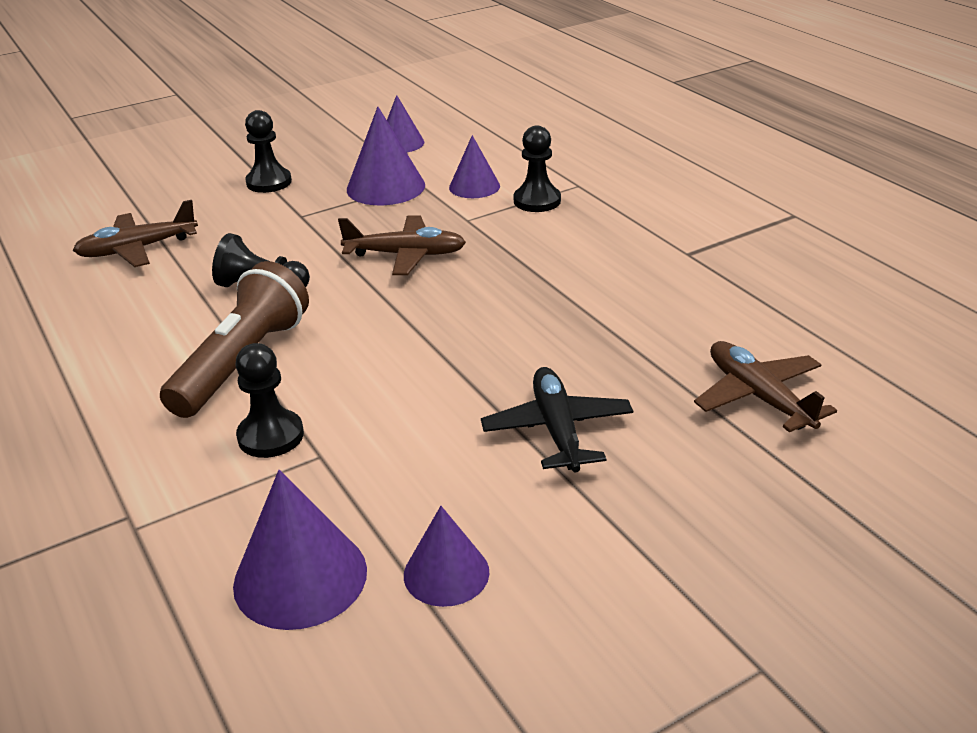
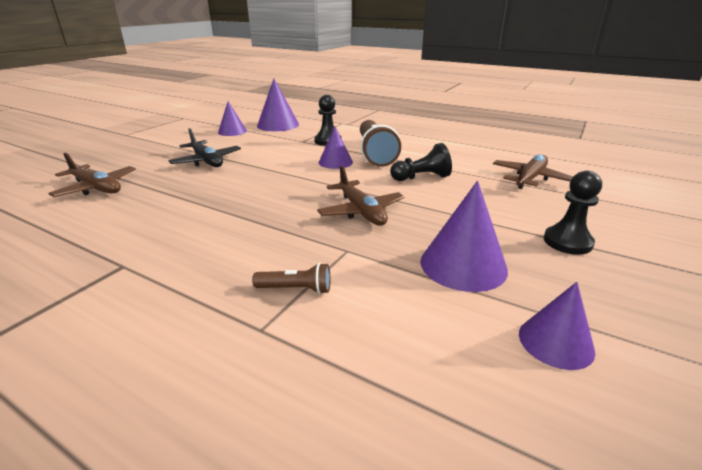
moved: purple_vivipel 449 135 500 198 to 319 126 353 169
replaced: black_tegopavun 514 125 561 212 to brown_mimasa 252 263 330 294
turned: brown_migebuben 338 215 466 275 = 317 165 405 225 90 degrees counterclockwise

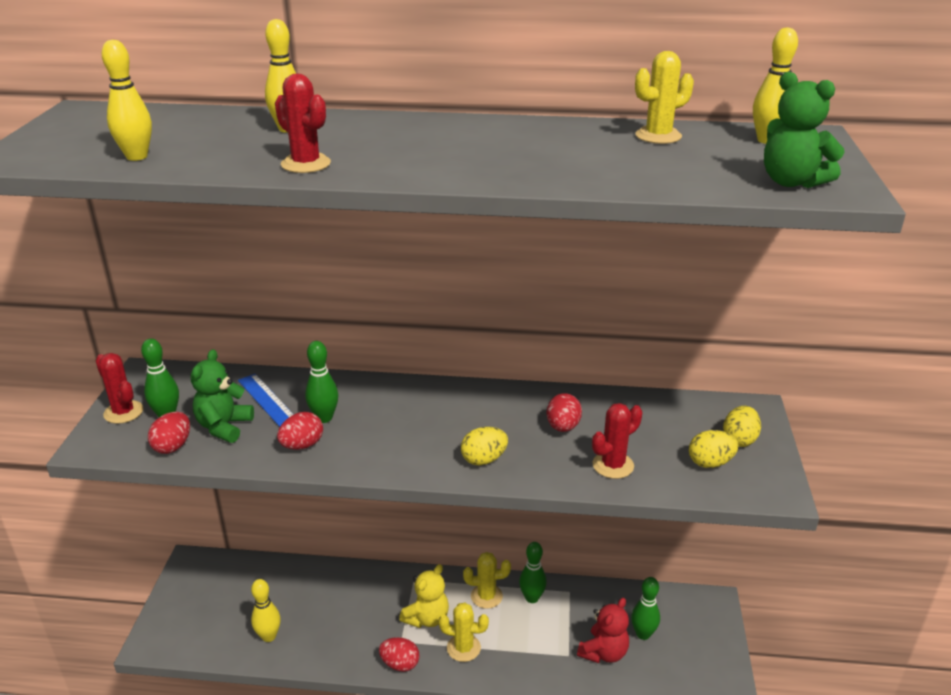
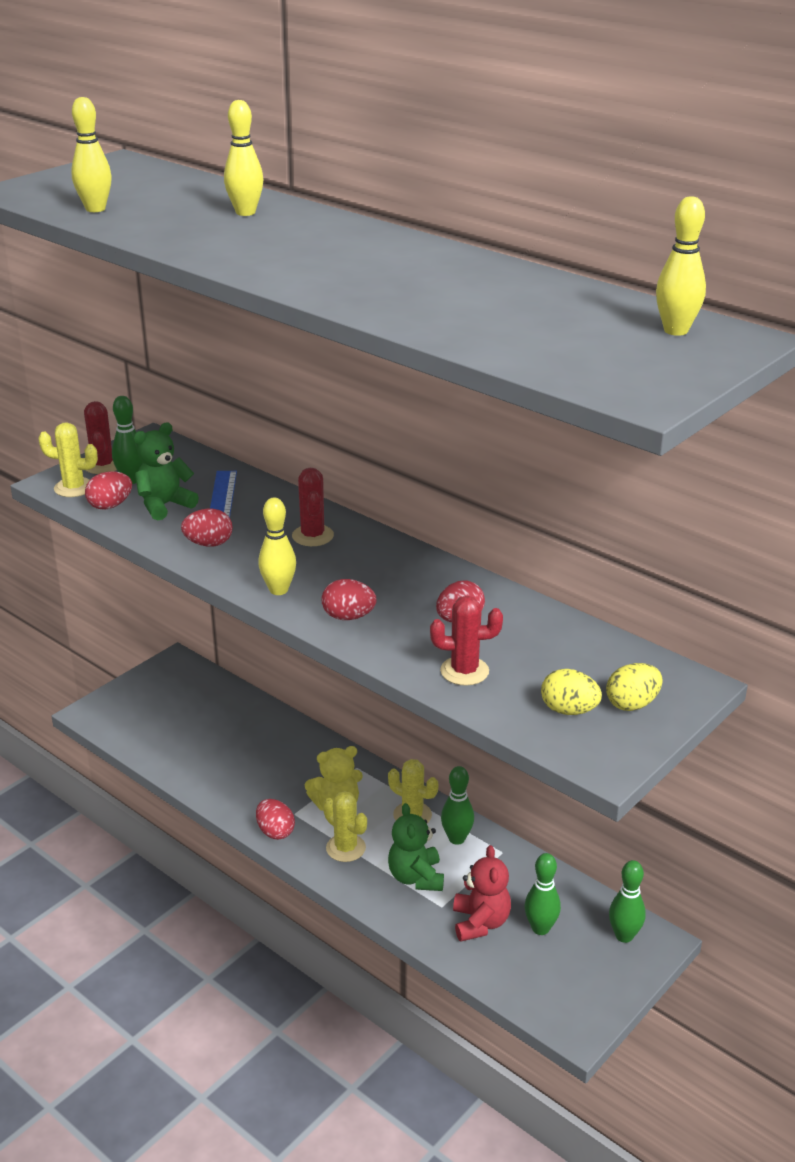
moved: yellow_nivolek 635 51 694 144 to 38 422 98 497; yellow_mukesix 251 579 281 642 to 258 498 296 595; red_nivolek 275 73 331 173 to 292 468 334 546; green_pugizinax 764 72 845 188 to 388 803 444 891; green_mukesix 305 341 338 423 to 609 860 646 943
recoloured: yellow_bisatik 461 427 508 465 to red_bisatik 322 579 377 620
turned: red_pugizinax 577 598 629 663 = 453 845 511 941 75 degrees counterclockwise

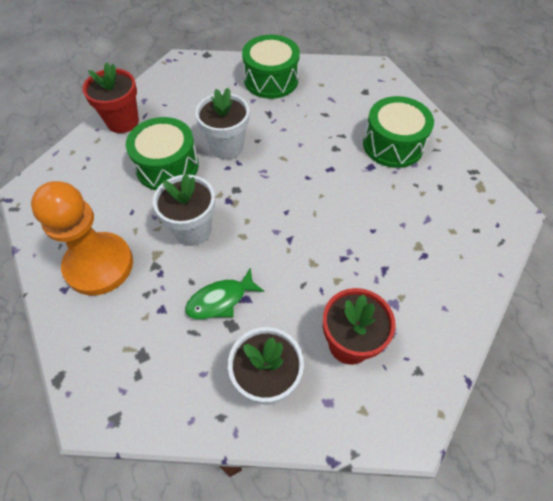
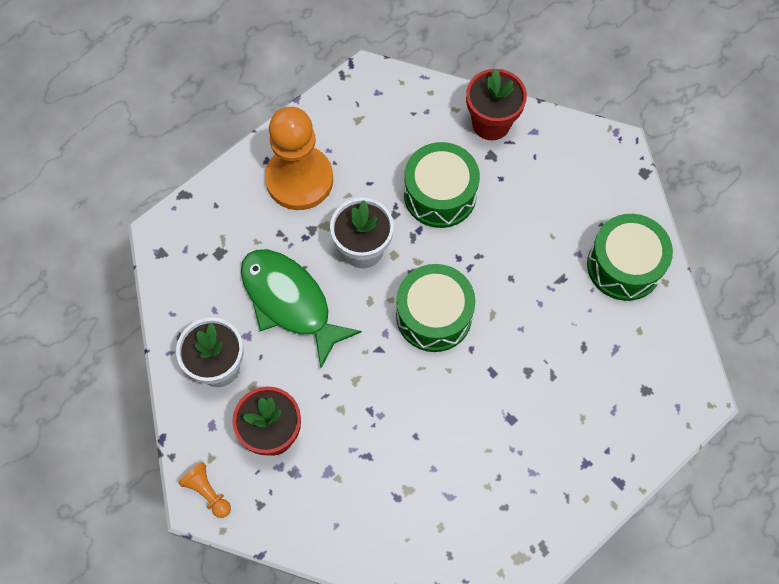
removed: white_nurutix 195 88 249 159
added: orange_tegopavun 178 462 231 518
moved: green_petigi 363 96 434 168 to 396 264 476 352
resized: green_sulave 185 268 265 319 = 241 249 362 368 x1.76

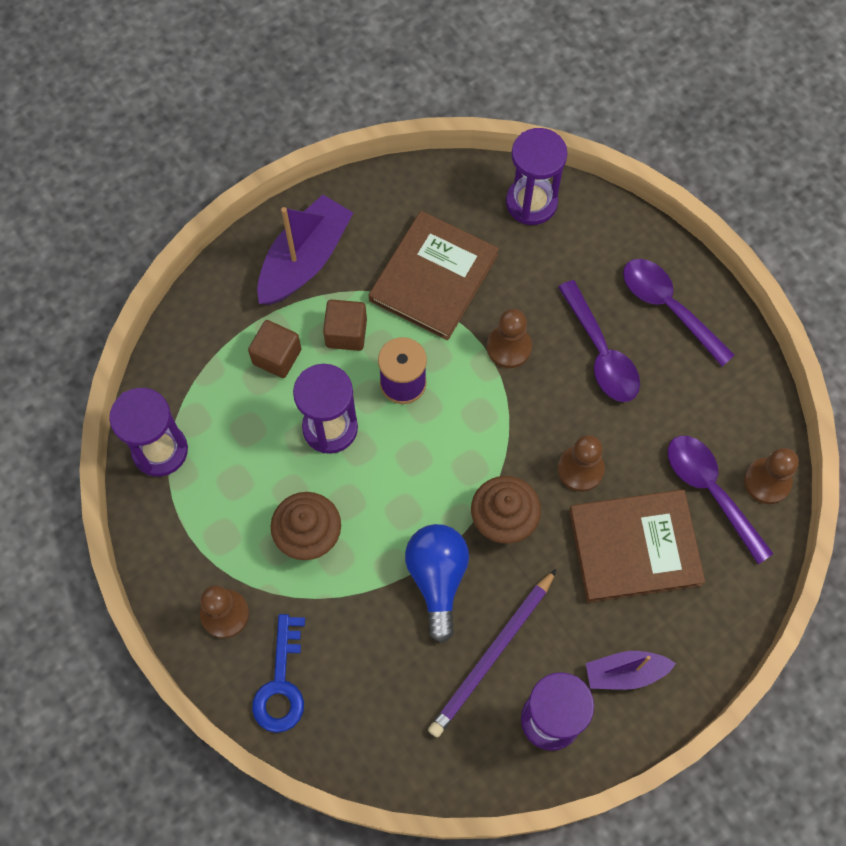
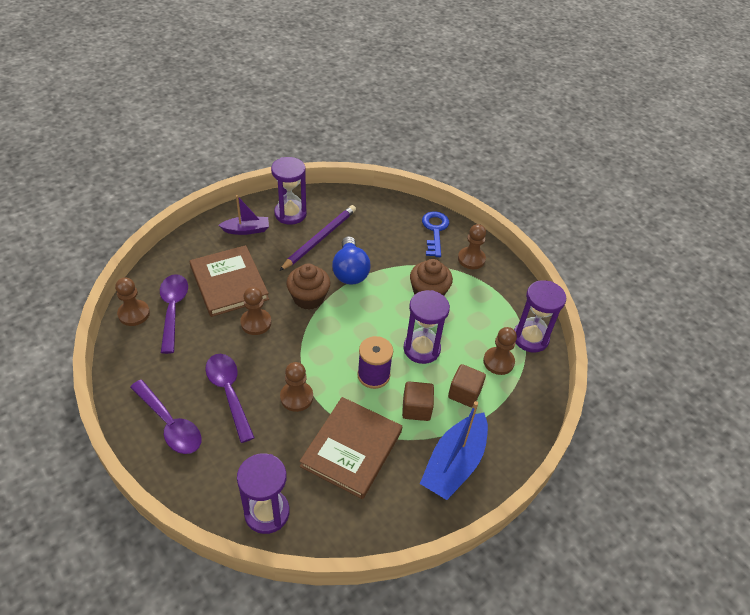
added: brown_tegopavun 483 327 517 375
recoloured: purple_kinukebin 257 195 353 305 to blue_kinukebin 420 401 488 500
turned: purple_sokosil 668 436 774 564 = 160 274 188 354 150 degrees counterclockwise; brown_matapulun 569 490 705 603 = 190 245 269 317 75 degrees clockwise

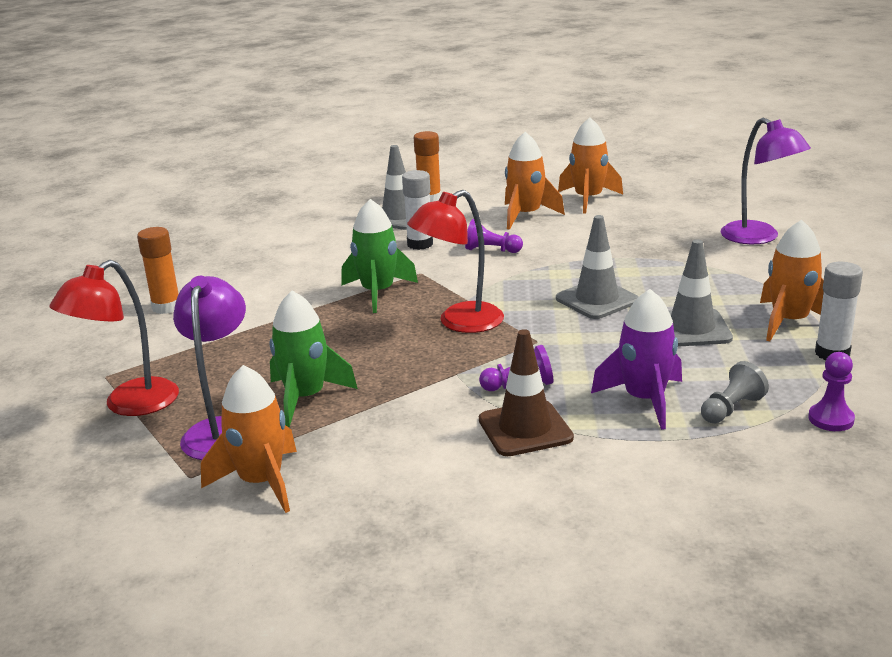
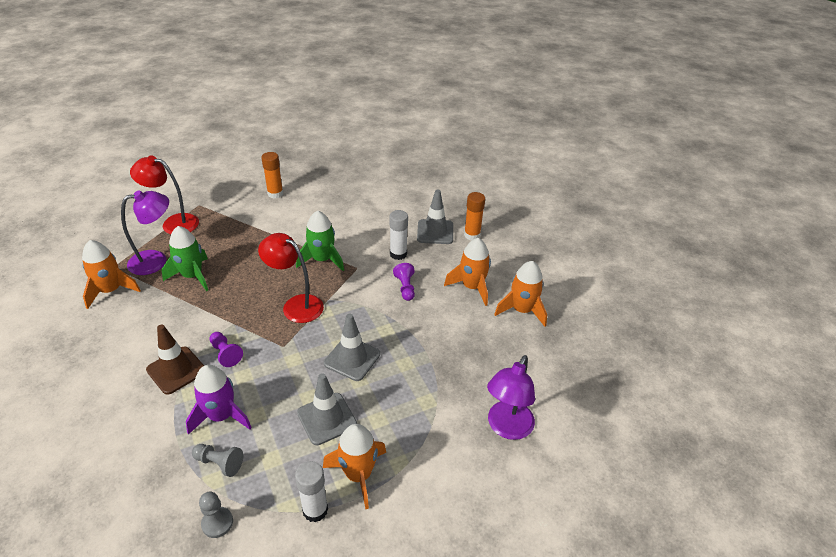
recoloured: purple_tegopavun 808 352 855 431 to grey_tegopavun 199 491 233 538

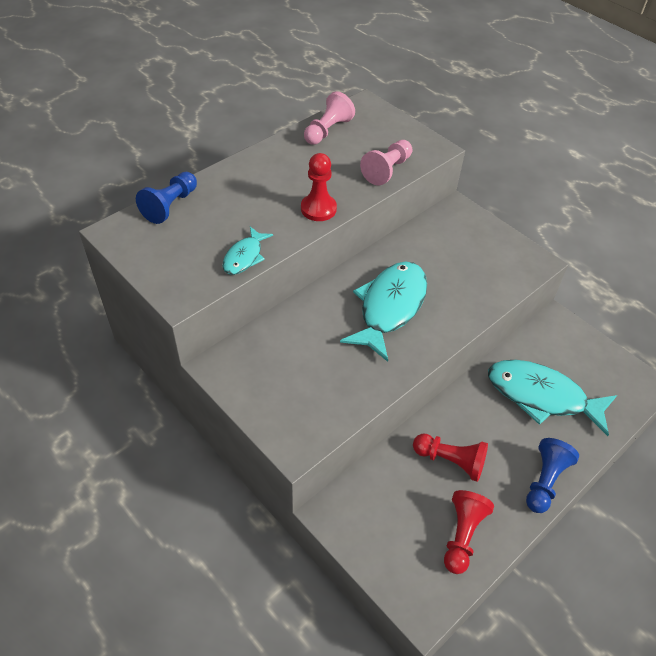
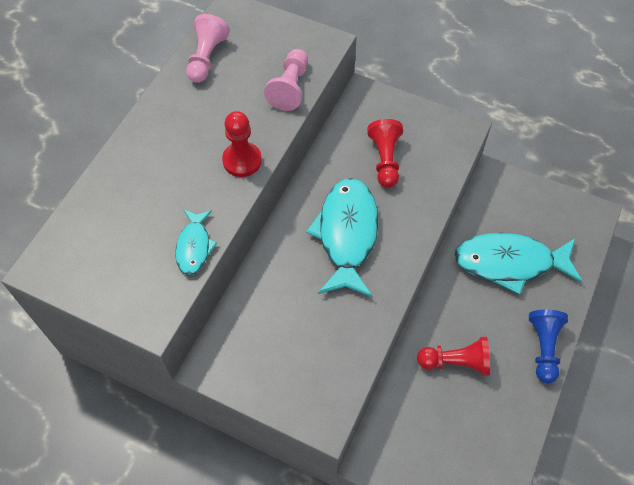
removed: blue_tegopavun 136 172 197 224
moved: red_tegopavun 444 490 494 574 to 367 119 403 188

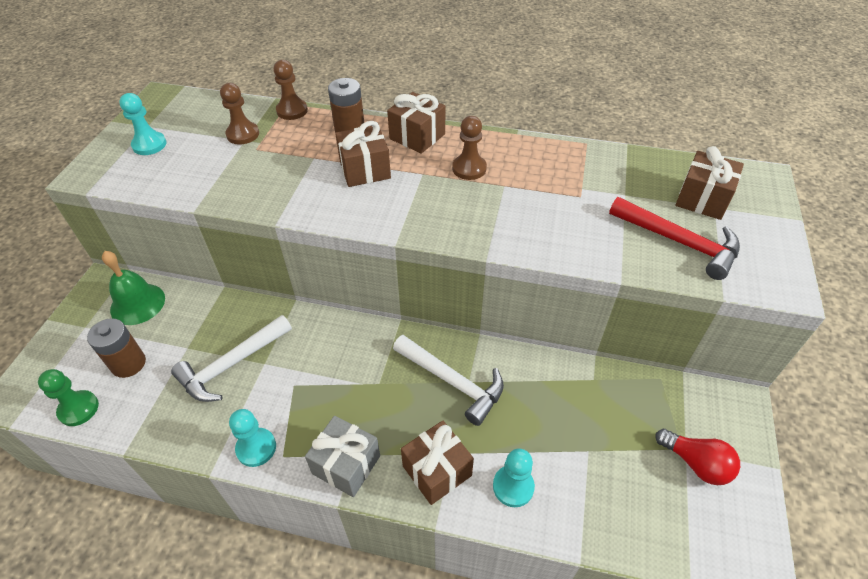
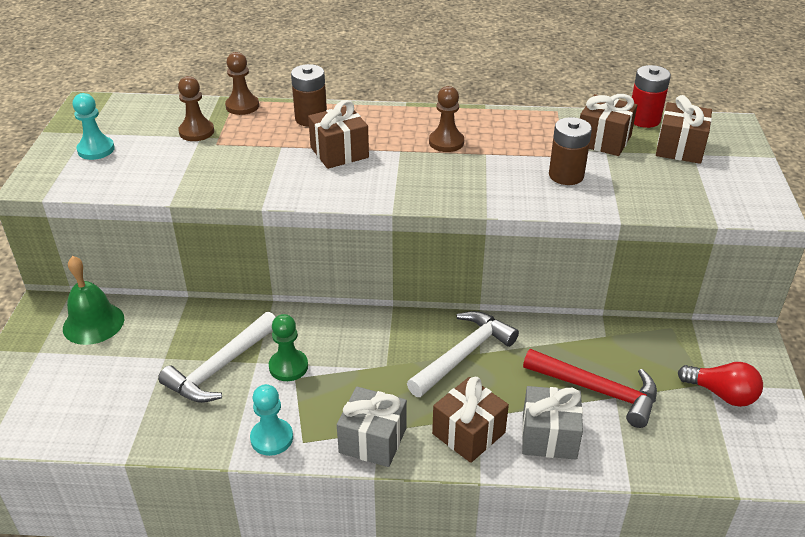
added: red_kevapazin 632 65 671 128
moved: green_tegopavun 38 369 99 426 to 269 314 308 381; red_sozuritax 609 197 740 280 to 523 349 657 428; brown_kevapazin 87 318 146 378 to 549 117 592 185; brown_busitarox 387 92 445 154 to 580 94 637 156
replaced: turquoise_tegopavun 493 448 535 507 to grey_busitarox 522 386 583 460
turned: white_sozuritax 393 335 504 426 = 407 311 519 397 75 degrees counterclockwise

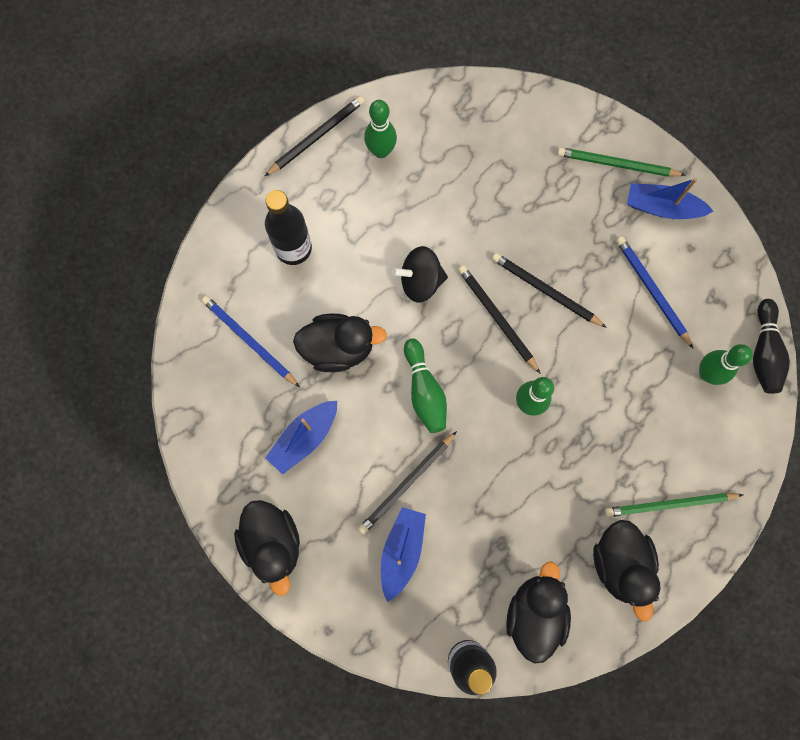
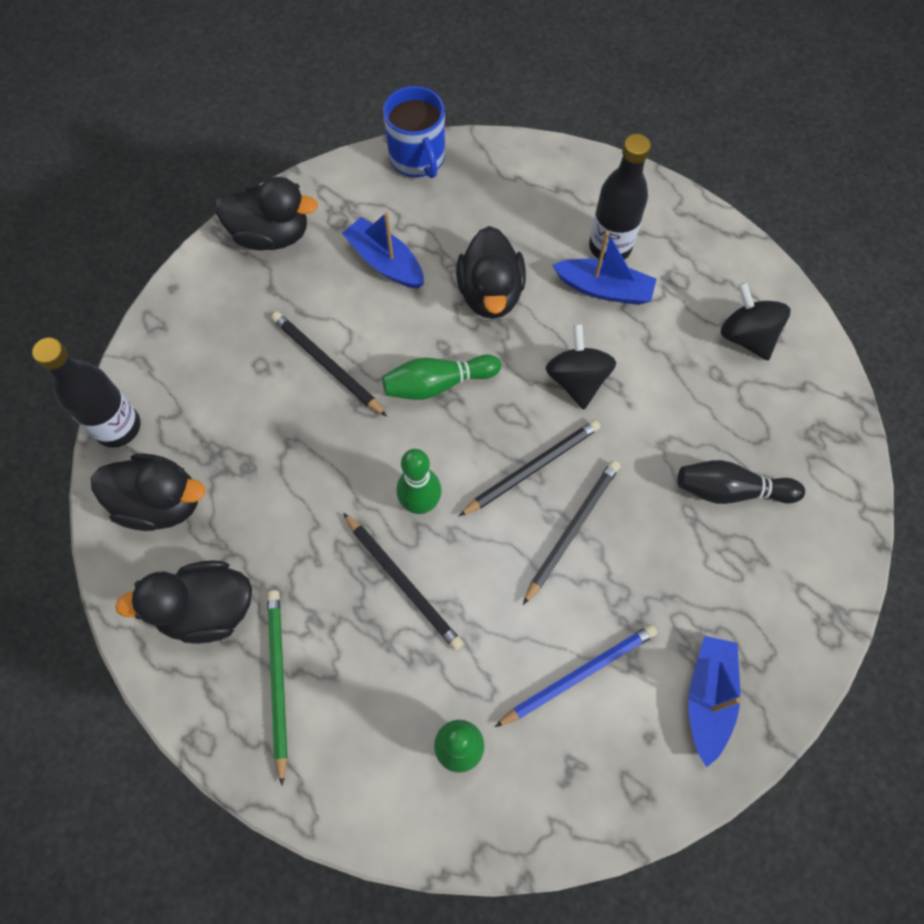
removed: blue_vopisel 201 296 300 387; green_vopisel 557 147 686 177
added: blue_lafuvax 383 86 445 178
moved: black_vopisel 264 96 365 177 to 343 513 463 651; blue_kinukebin 381 507 426 602 to 552 231 657 305; black_mukesix 753 299 790 394 to 677 460 805 504
replaced: green_mukesix 364 100 397 158 to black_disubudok 721 282 791 360
turned: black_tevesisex 234 500 300 596 = 215 177 318 250 150 degrees counterclockwise

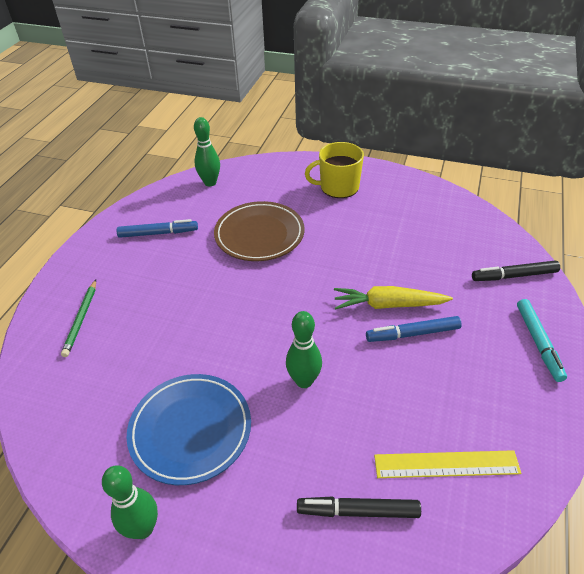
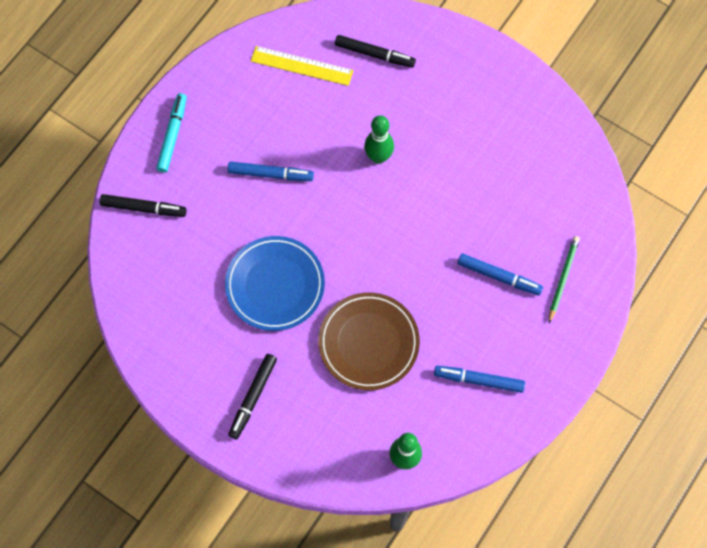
removed: green_mukesix 102 465 158 539; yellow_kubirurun 334 286 453 309
added: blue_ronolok 458 254 543 296
moved: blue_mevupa 127 374 251 485 to 225 236 325 331
replaced: yellow_lafuvax 305 142 364 198 to black_ronolok 228 354 277 439

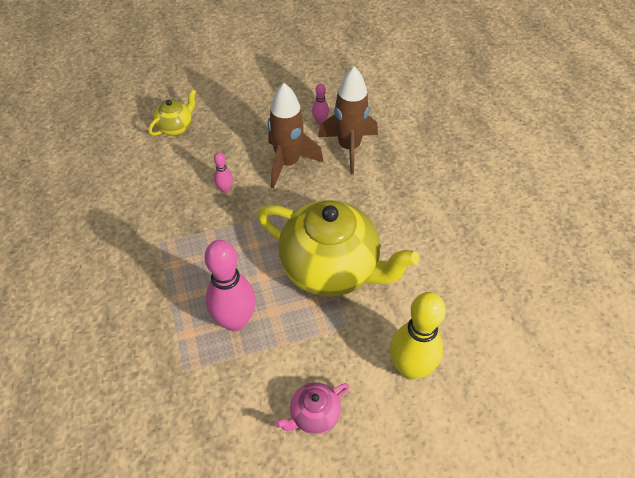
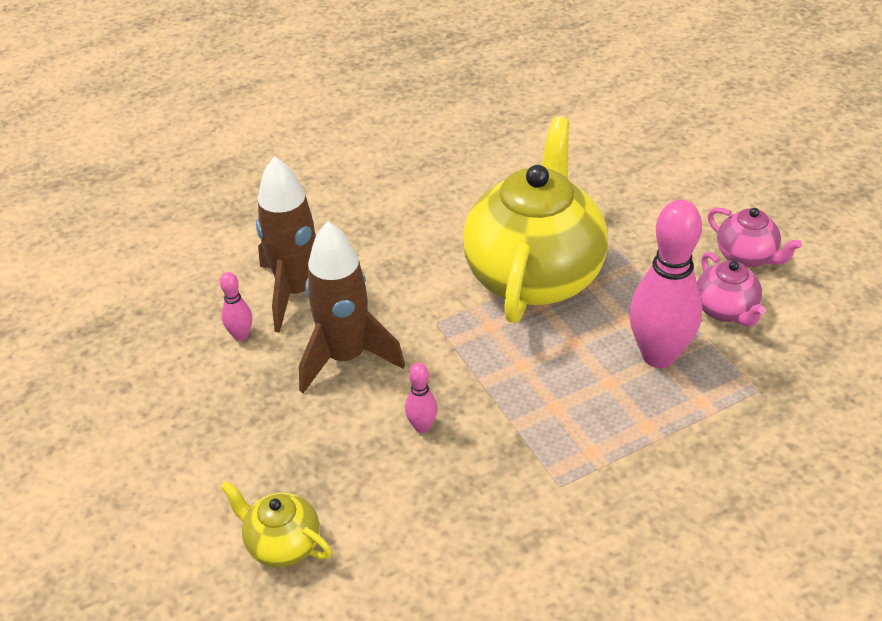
removed: yellow_mukesix 390 292 446 380
added: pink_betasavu 697 252 766 327

